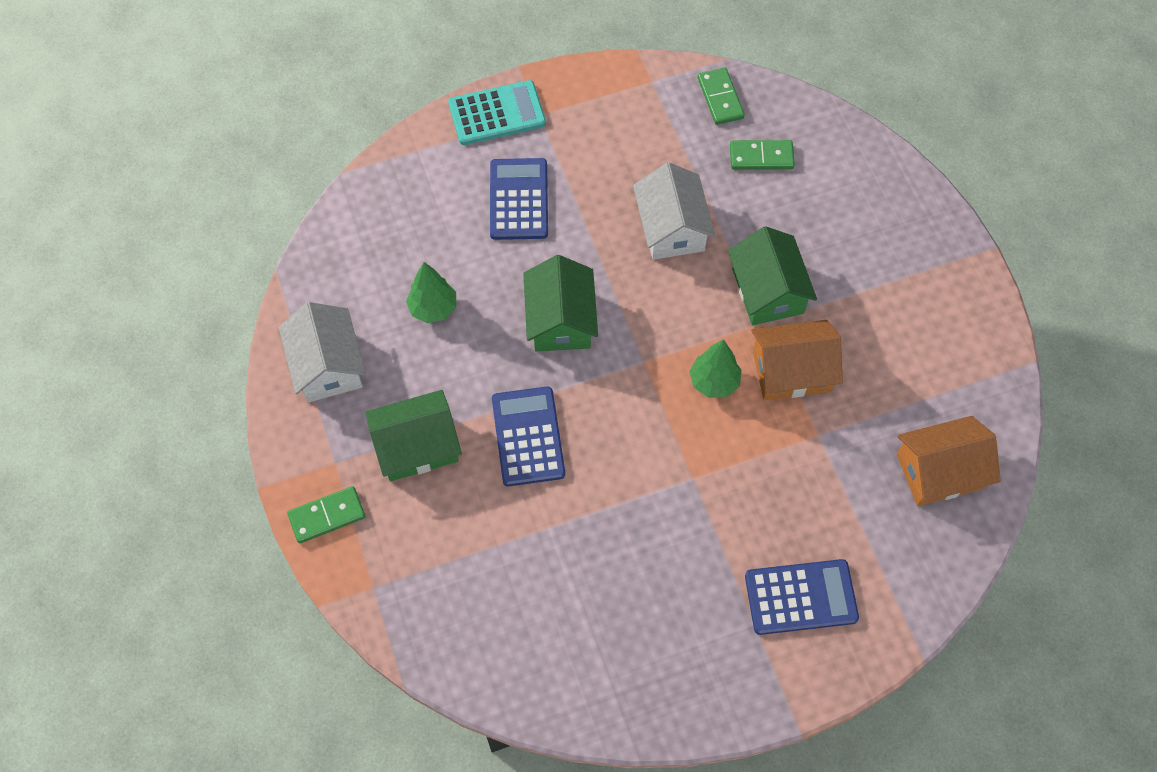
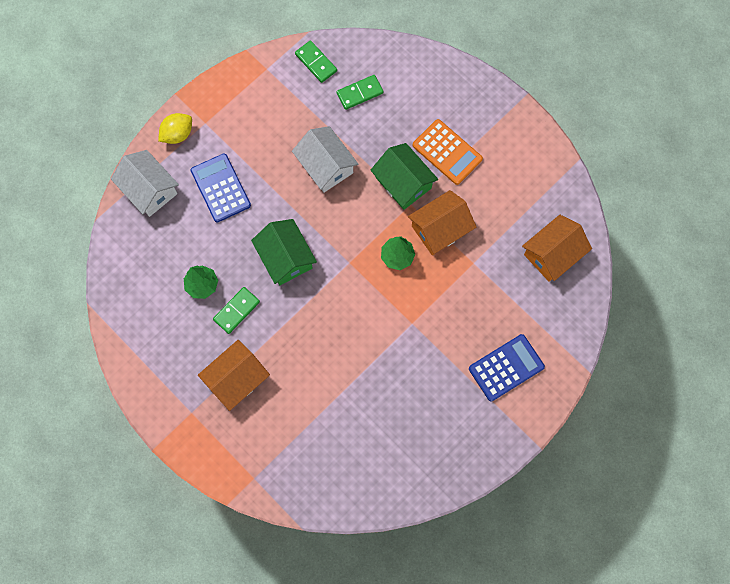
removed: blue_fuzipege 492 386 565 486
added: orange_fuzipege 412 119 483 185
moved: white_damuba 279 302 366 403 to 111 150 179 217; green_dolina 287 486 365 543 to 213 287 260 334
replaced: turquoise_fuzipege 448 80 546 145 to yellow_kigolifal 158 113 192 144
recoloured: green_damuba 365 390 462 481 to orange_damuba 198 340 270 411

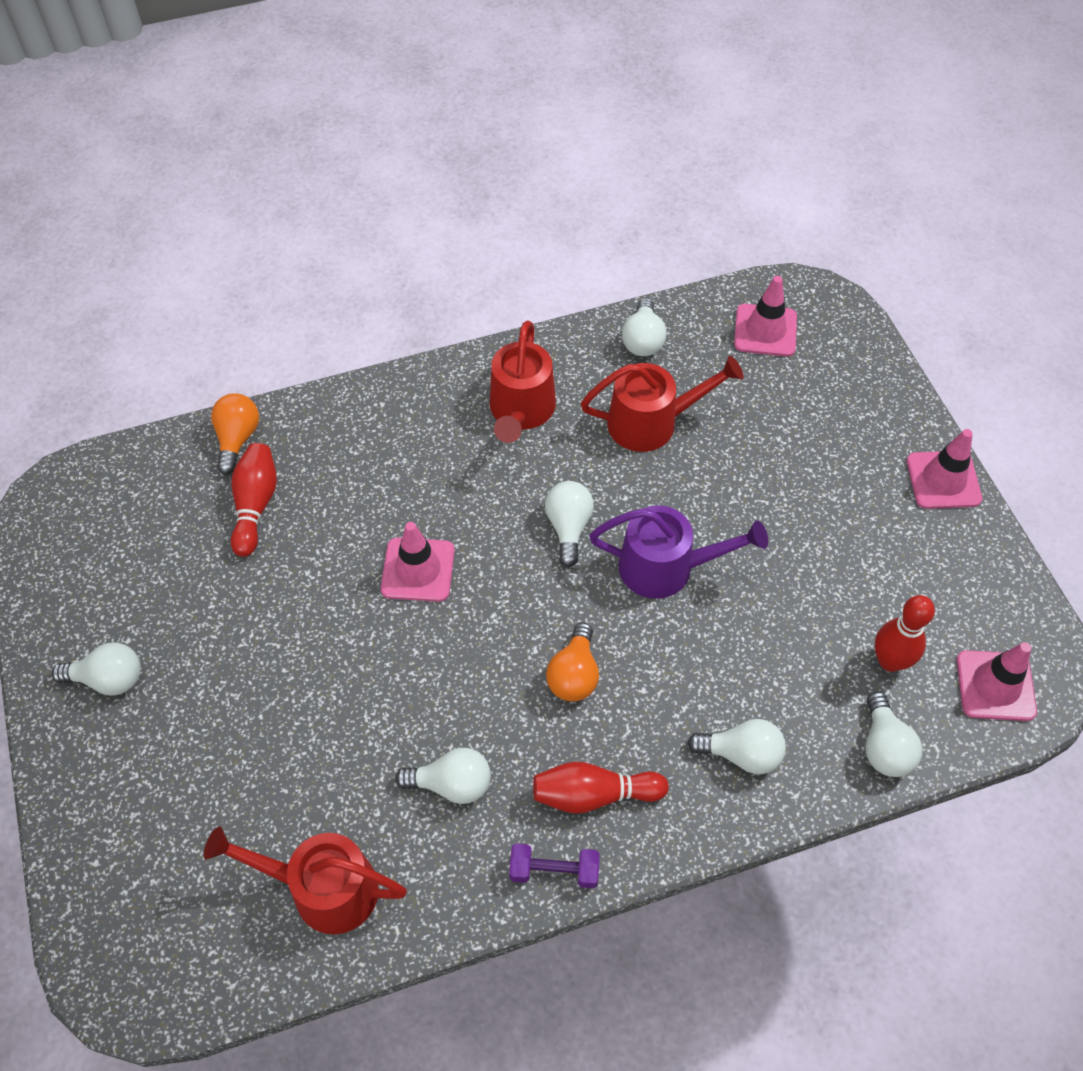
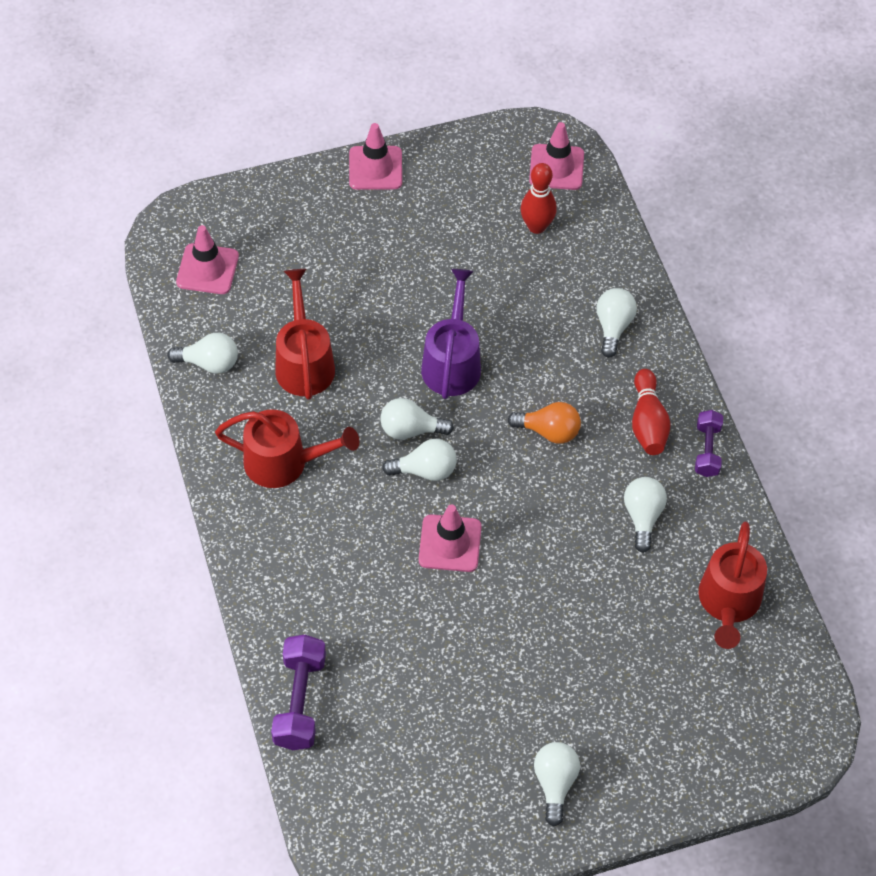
removed: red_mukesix 231 443 277 557
moved: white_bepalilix 866 692 922 777 to 382 439 457 481
replaced: orange_bepalilix 211 393 259 475 to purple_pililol 271 635 326 750

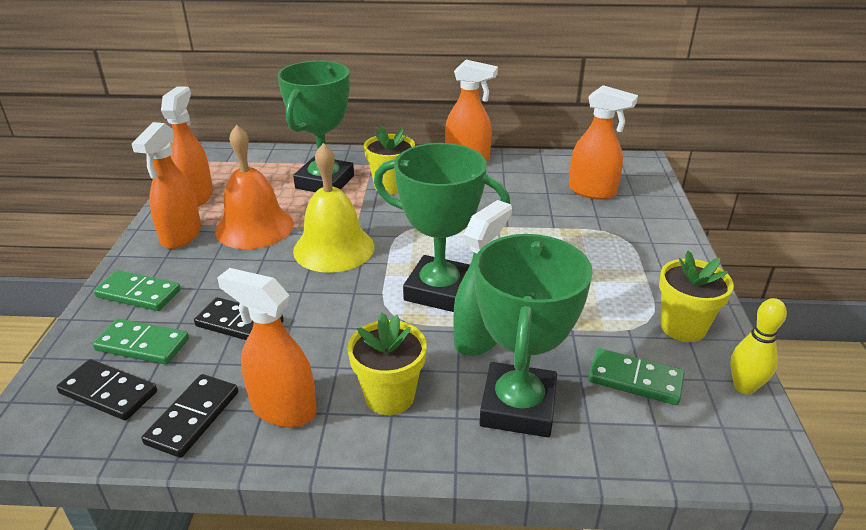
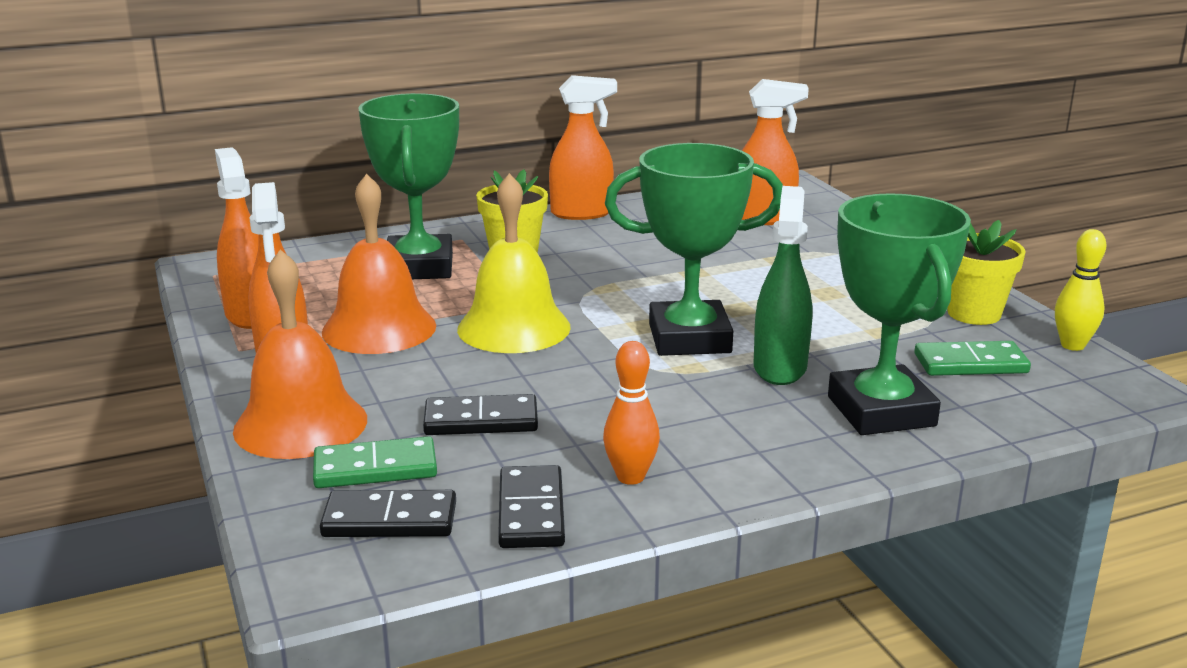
removed: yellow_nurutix 347 313 427 415
replaced: green_dolina 94 270 181 311 to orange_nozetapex 233 249 367 459; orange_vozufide 217 268 317 427 to orange_mukesix 603 341 660 485

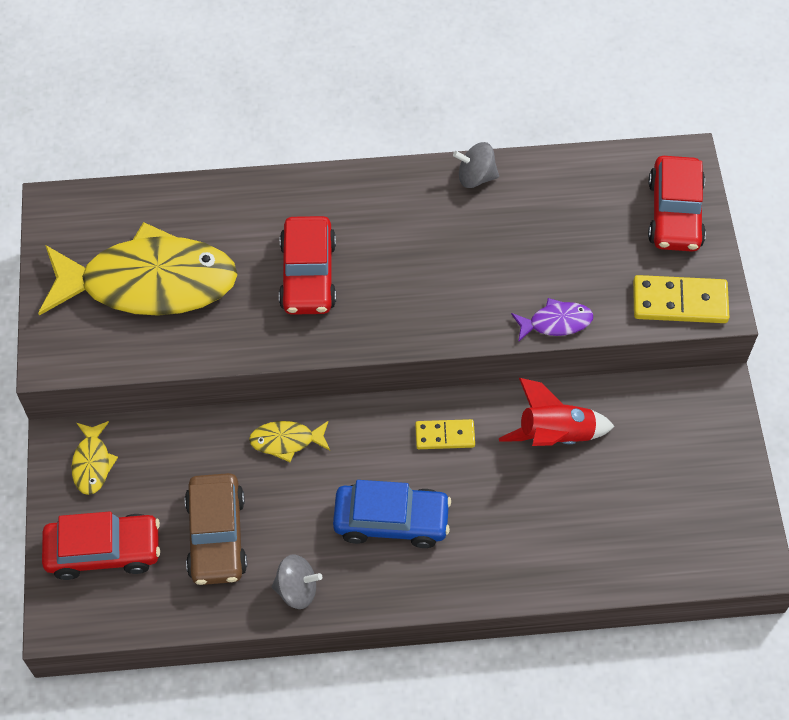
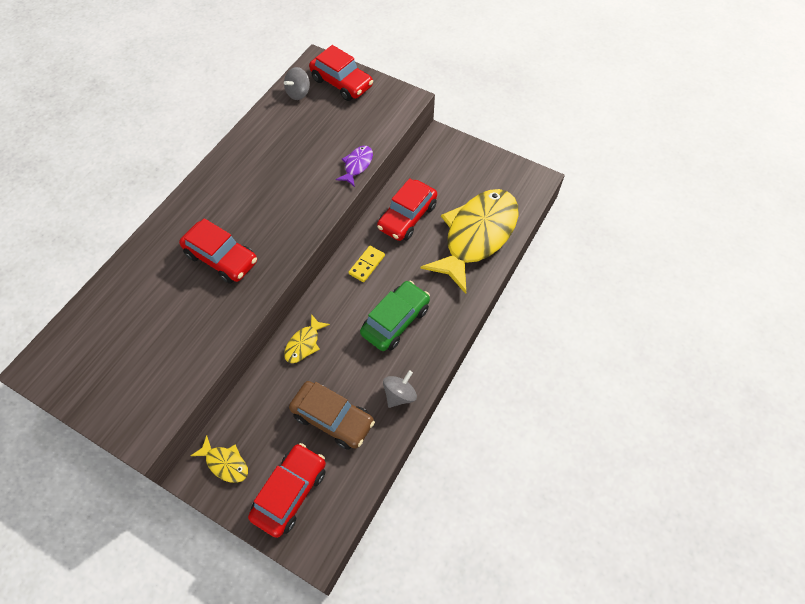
removed: yellow_dolina 633 275 729 323
moved: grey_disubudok 453 142 499 188 to 284 67 310 100; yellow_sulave 38 222 238 316 to 421 189 519 294
replaced: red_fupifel 499 378 615 446 to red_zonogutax 377 178 437 241
recoloured: blue_zonogutax 333 480 451 548 to green_zonogutax 360 280 430 351

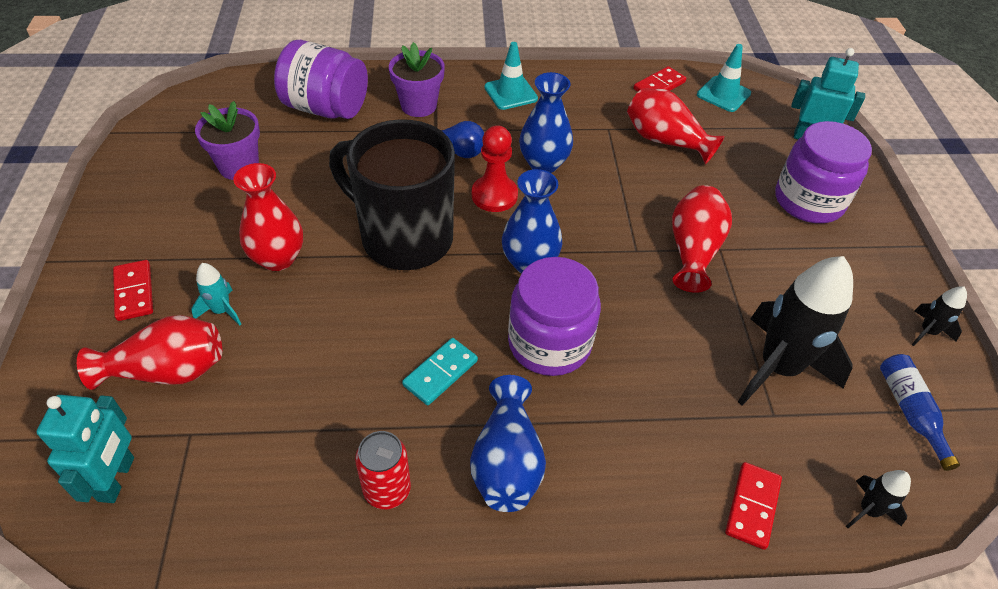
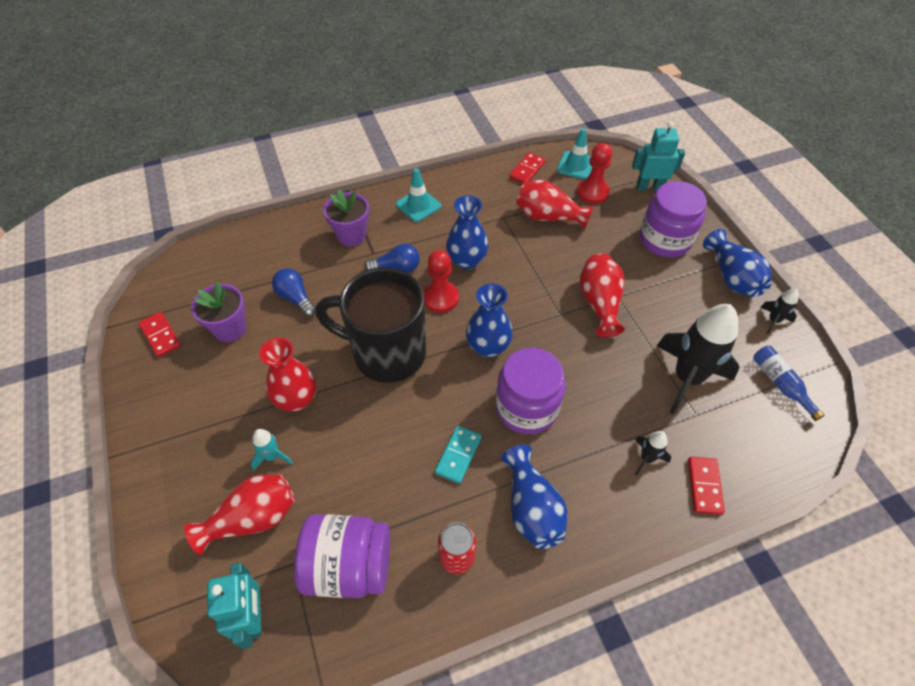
added: blue_bepalilix 272 268 316 317; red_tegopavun 577 143 612 204; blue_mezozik 703 229 772 297
moved: red_dolina 113 260 153 321 to 139 312 181 357; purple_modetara 274 40 368 119 to 294 514 390 598; black_fupifel 846 470 911 528 to 635 431 671 475

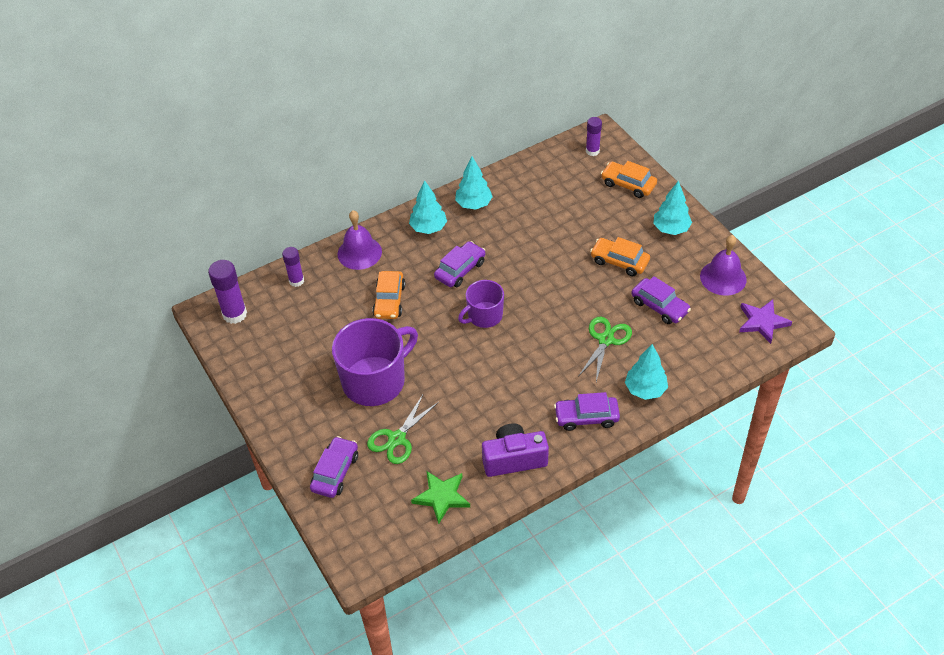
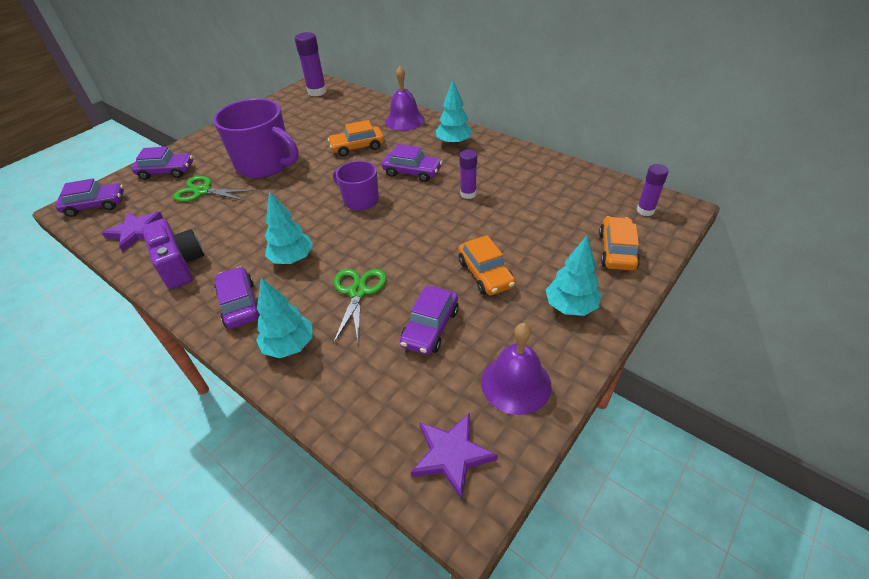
added: purple_zonogutax 55 179 124 217
moved: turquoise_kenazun 455 157 493 210 to 265 191 313 264; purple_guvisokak 282 247 304 287 to 459 150 477 199
recoloured: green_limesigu 411 471 470 524 to purple_limesigu 102 212 163 252
turned: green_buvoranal 579 317 632 382 = 333 269 387 345 90 degrees counterclockwise; orange_zonogutax 590 237 650 276 = 458 235 515 296 150 degrees clockwise

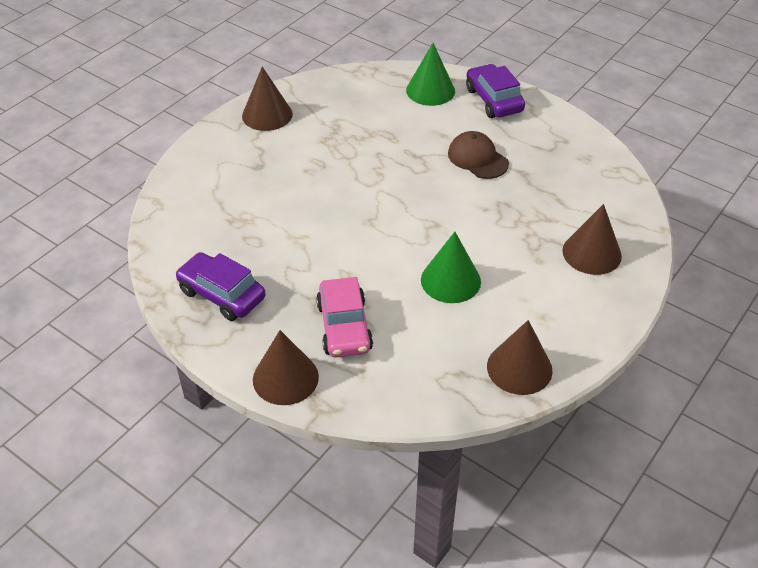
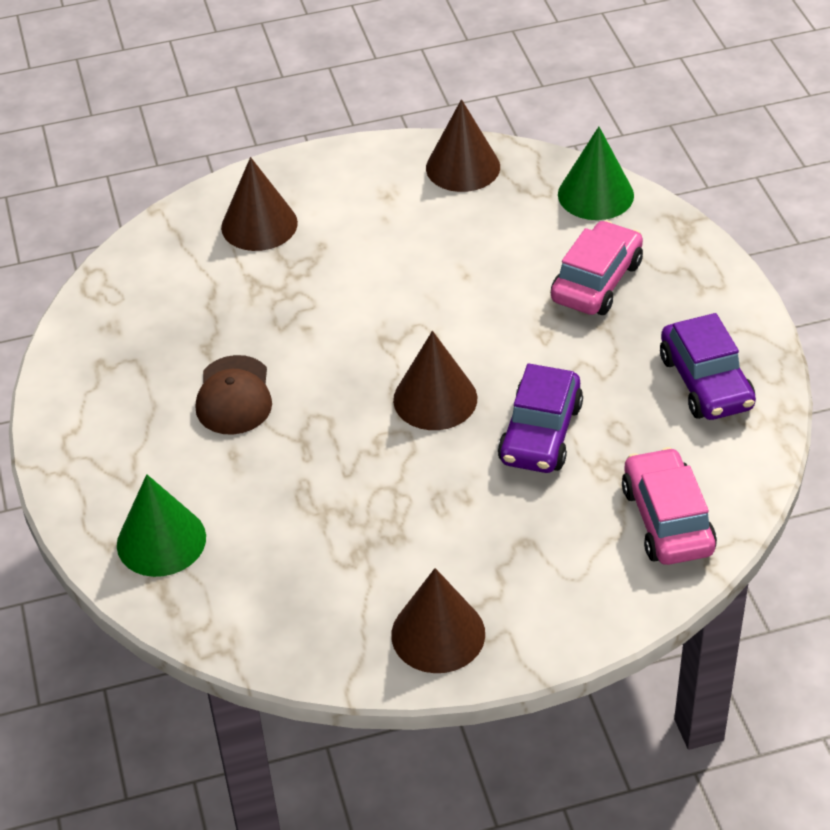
added: pink_zonogutax 622 447 717 565
moved: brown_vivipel 253 330 319 405 to 393 331 477 430; purple_zonogutax 466 64 525 118 to 498 363 583 473; green_vivipel 421 232 481 303 to 558 127 634 220

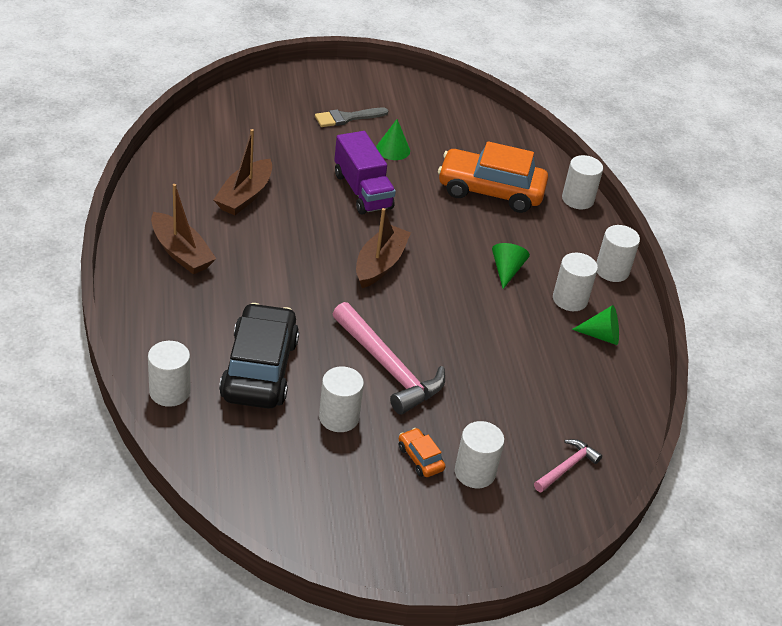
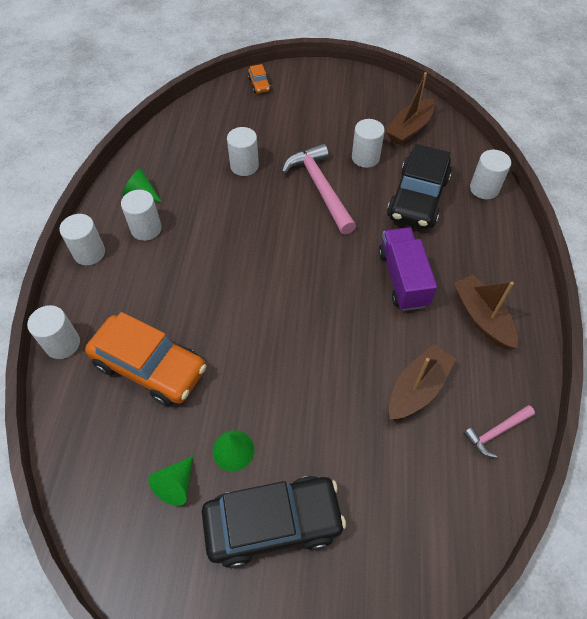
moved: green_vivipel 492 243 530 289 to 148 456 193 506; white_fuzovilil 455 421 504 488 to 227 127 259 176; orange_zonogutax 399 428 445 477 to 248 64 271 93; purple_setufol 334 131 396 215 to 378 227 437 311; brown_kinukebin 356 208 411 288 to 385 72 435 145; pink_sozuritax 534 439 602 493 to 463 405 535 458
replaced: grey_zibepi 315 108 388 127 to black_zonogutax 202 476 346 568

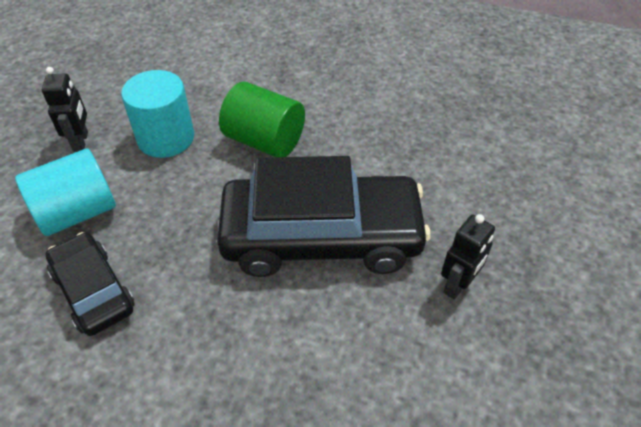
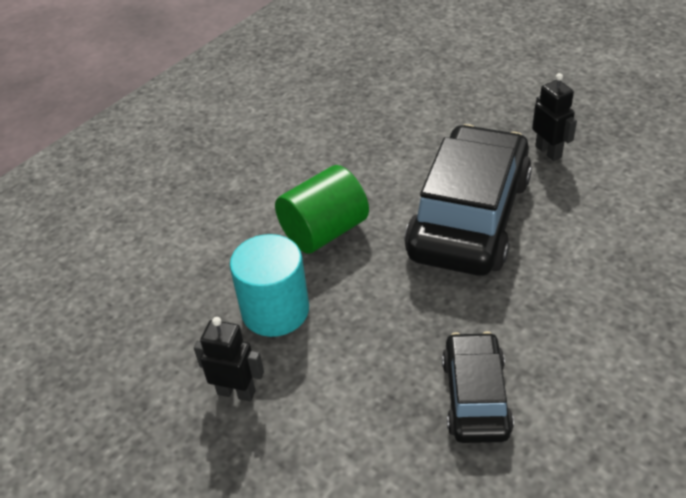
removed: turquoise_fuzovilil 15 149 116 236
turned: black_zonogutax 46 232 135 336 = 442 332 514 443 105 degrees clockwise

